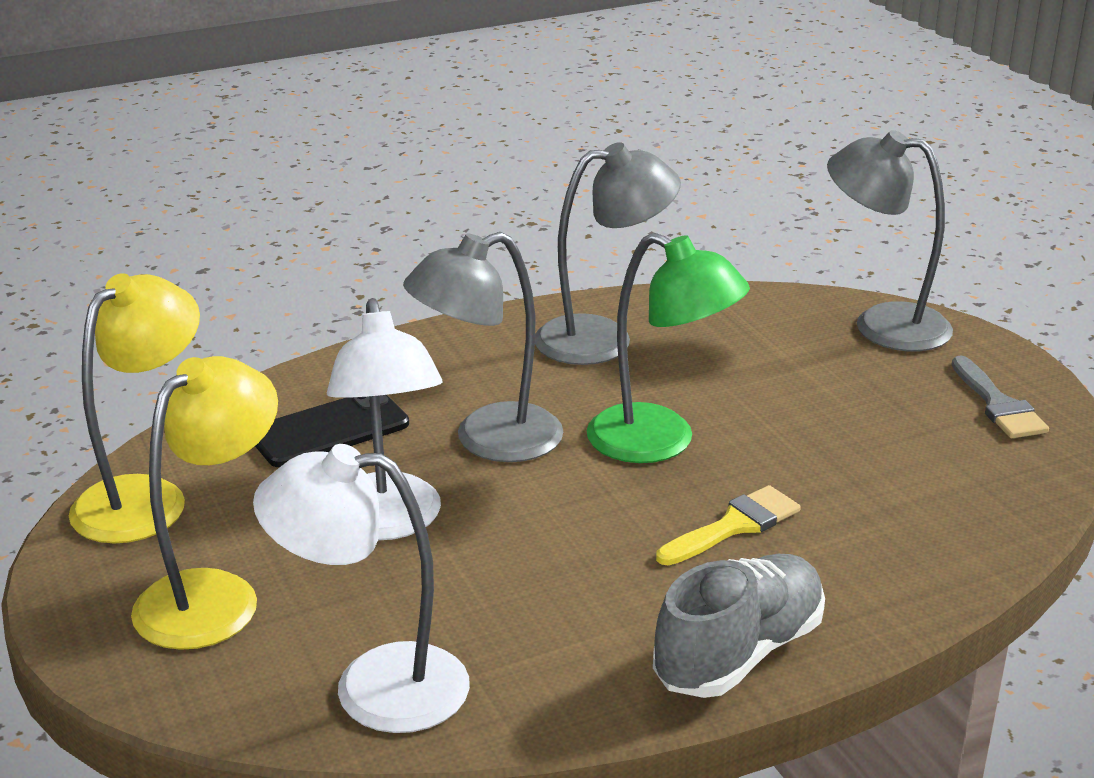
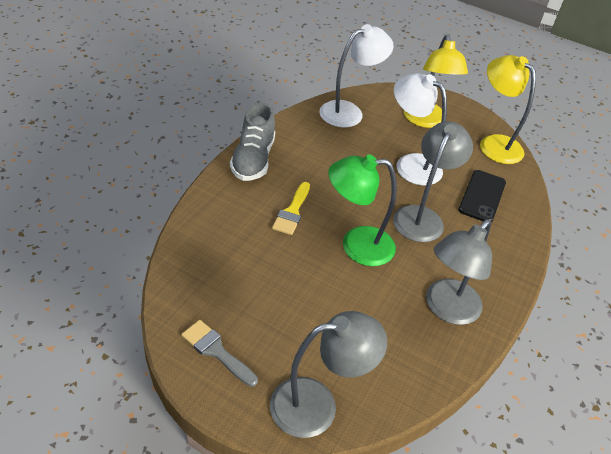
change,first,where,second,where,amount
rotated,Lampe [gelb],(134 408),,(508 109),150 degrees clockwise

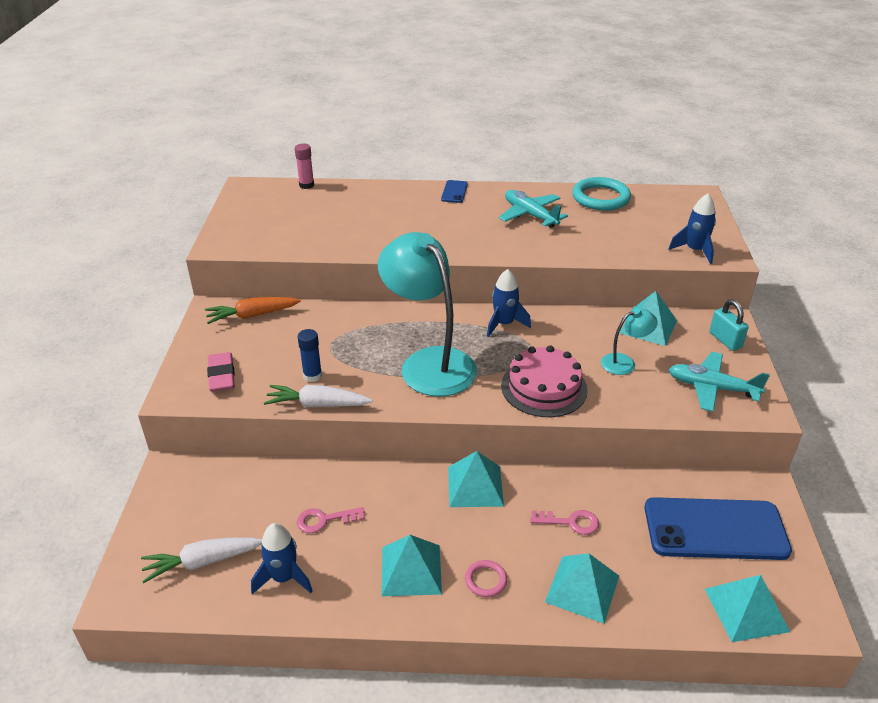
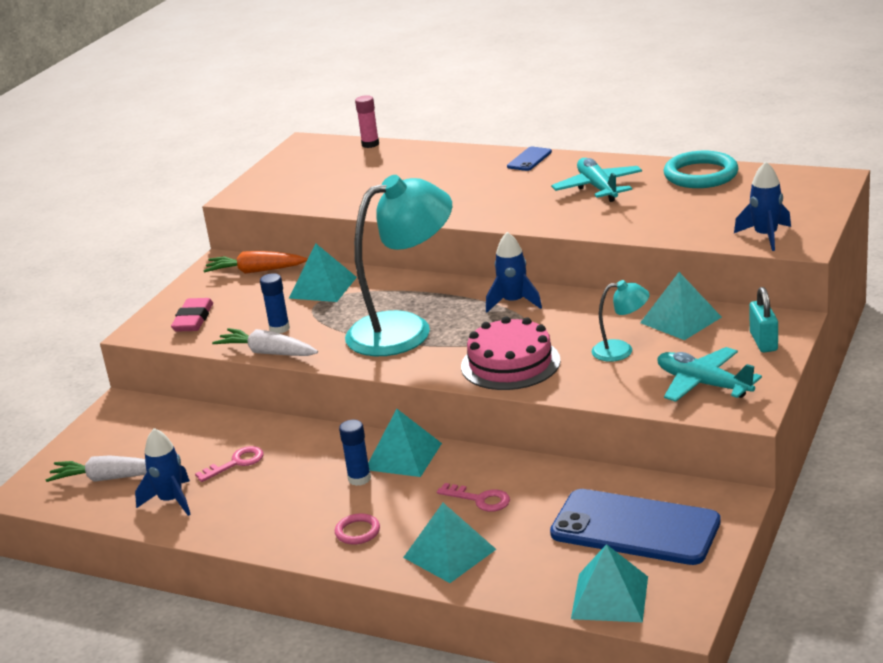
change,first,where,second,where,amount
rotated,Schlüssel [rosa],(330 520),,(229 464),135 degrees clockwise
shifted,Pyramide [türkis],(411 565),,(323 272),
new,,,Klebestift [blau],(355 453),
rotated,Lampe [türkis],(427 314),,(398 265),75 degrees clockwise

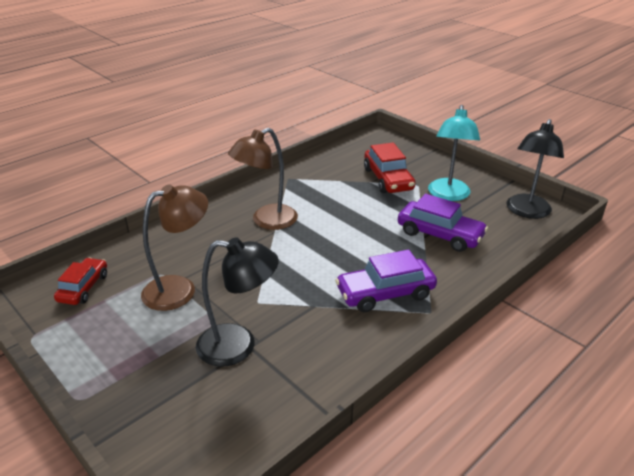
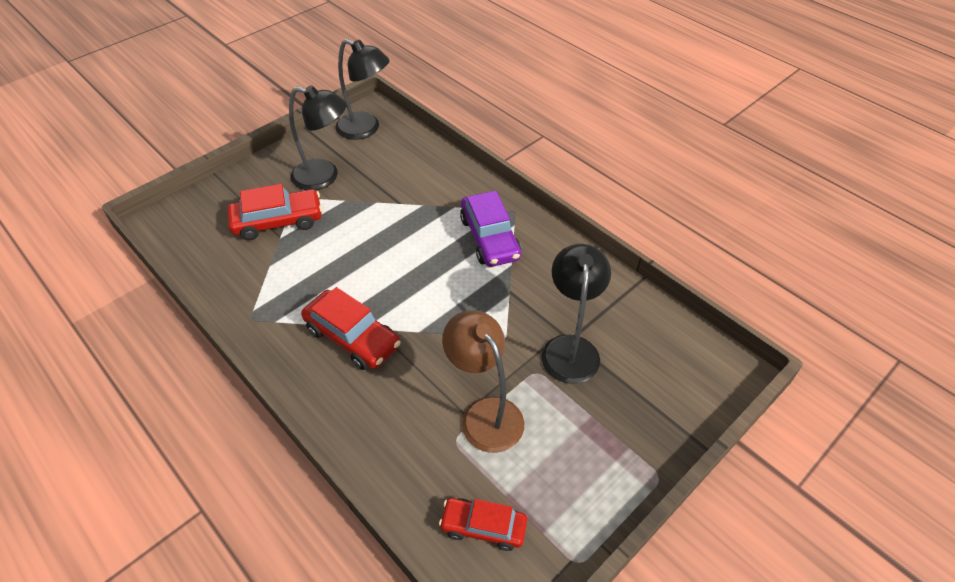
change,first,where,second,where,amount
repainted,Lampe [türkis],(454 153),Lampe [schwarz],(318 137),
swapped,Lampe [braun],(263 179),Auto [rot],(351 328),
gone,Auto [lila],(443 223),,,

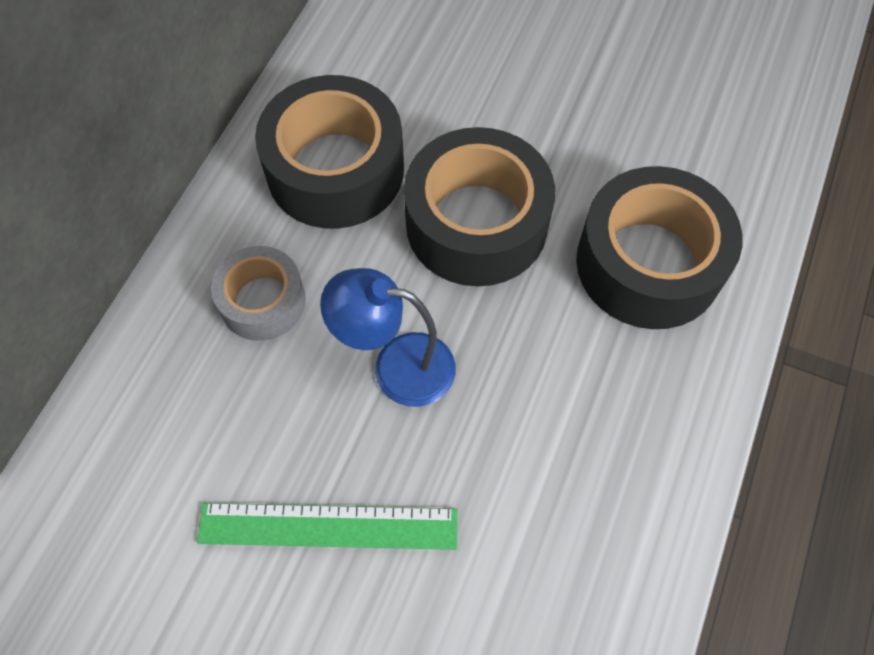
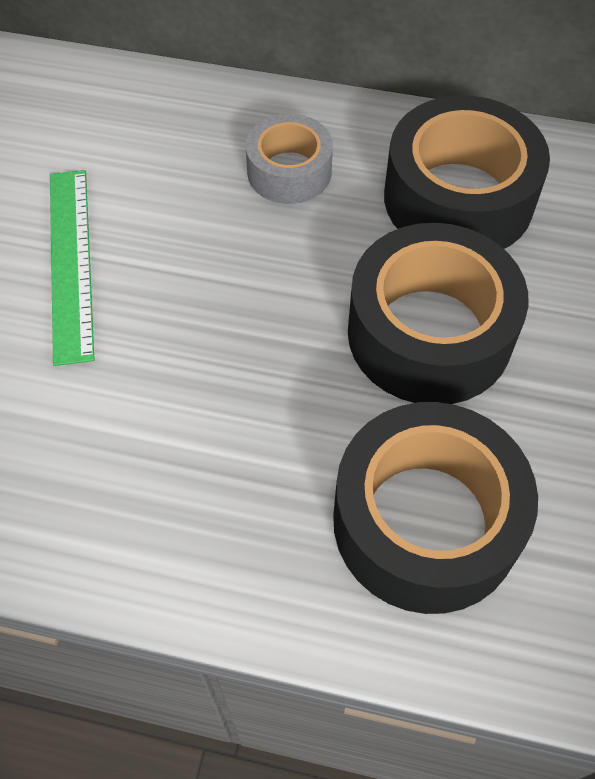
change,first,where,second,where,amount
gone,Lampe [blau],(388 337),,,

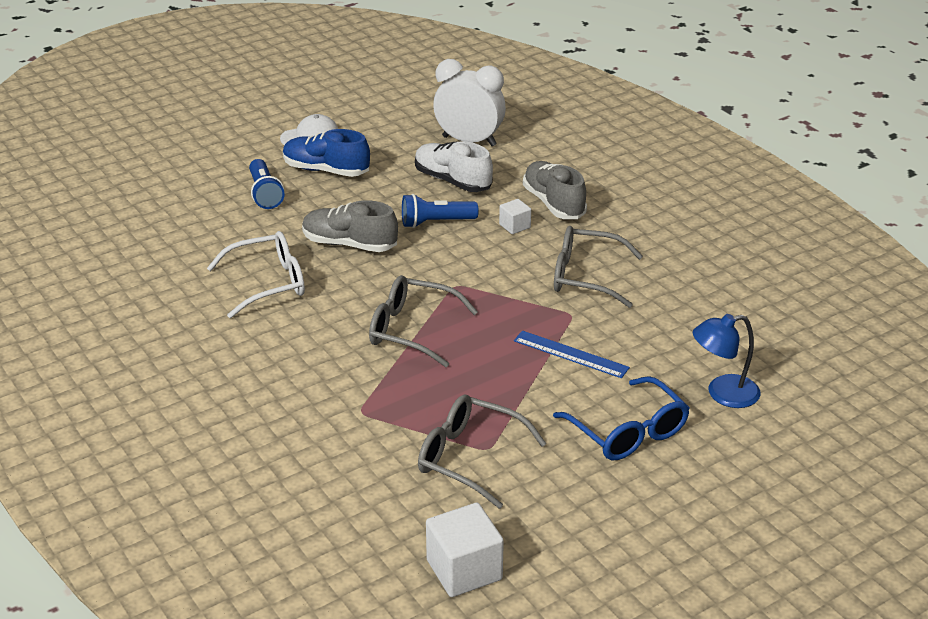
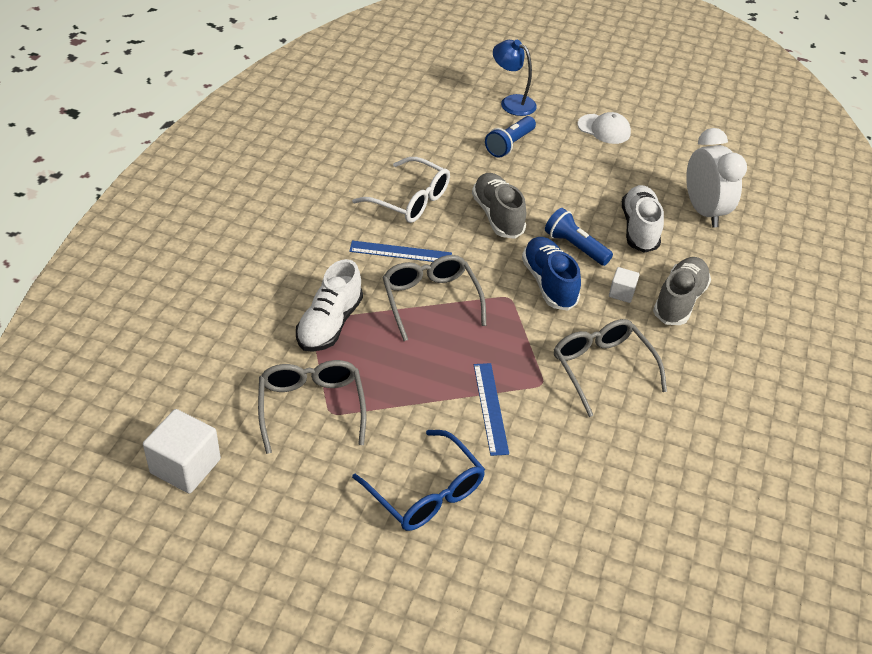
change,first,where,second,where,amount
new,,,Schuh [weiß],(329 305),
new,,,Lineal [blau],(400 251),
rotated,Brille [blau],(621 418),,(418 480),60 degrees counterclockwise
shifted,Lampe [blau],(727 361),,(515 78),
shifted,Schuh [blau],(326 153),,(551 273),

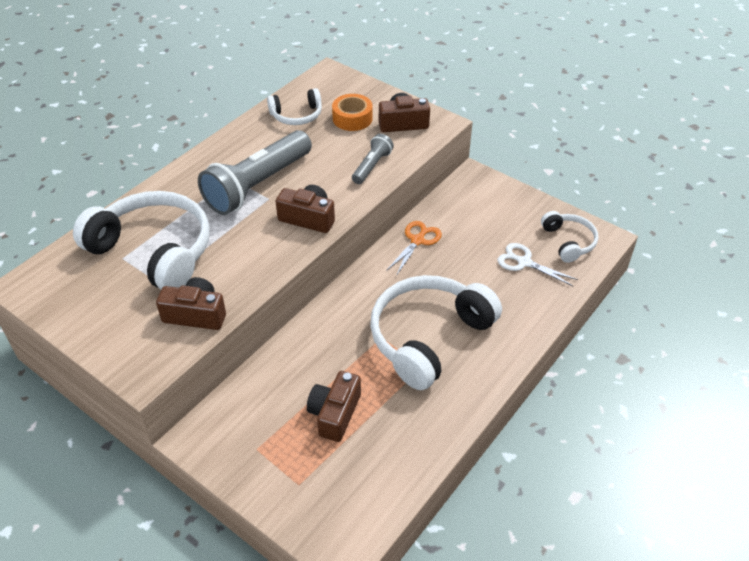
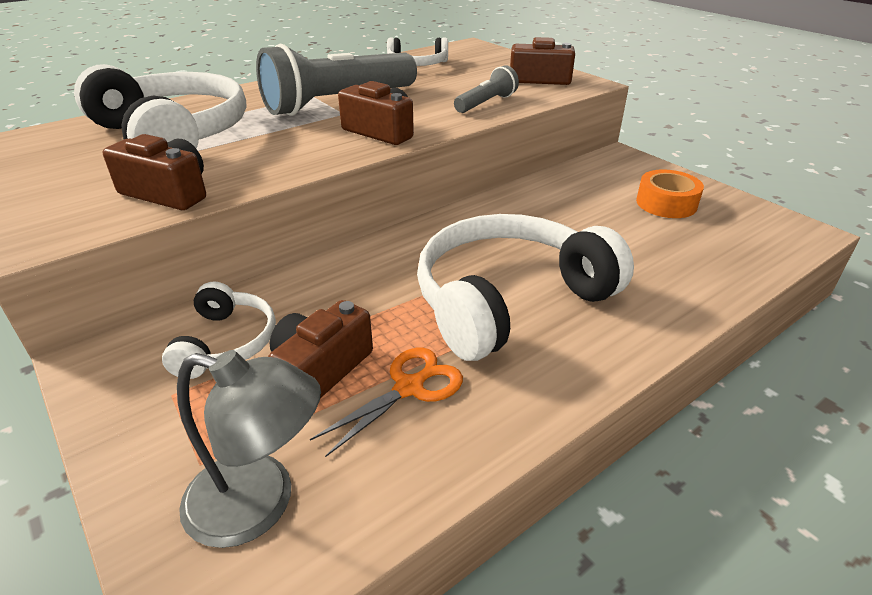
change,first,where,second,where,amount
shifted,Kopfhörer [weiß],(569 237),,(219 330),
new,,,Lampe [grau],(249 449),
shifted,Schere [orange],(414 248),,(386 402),
shifted,Klebeband [orange],(352 112),,(670 193),
gone,Schere [weiß],(537 264),,,

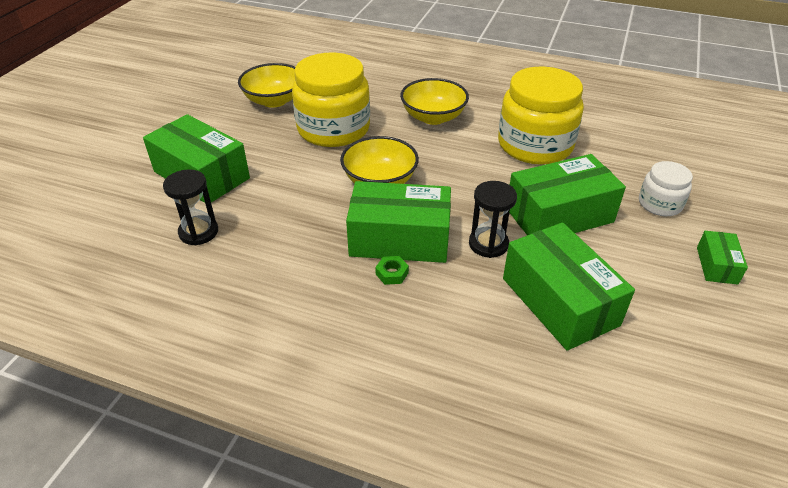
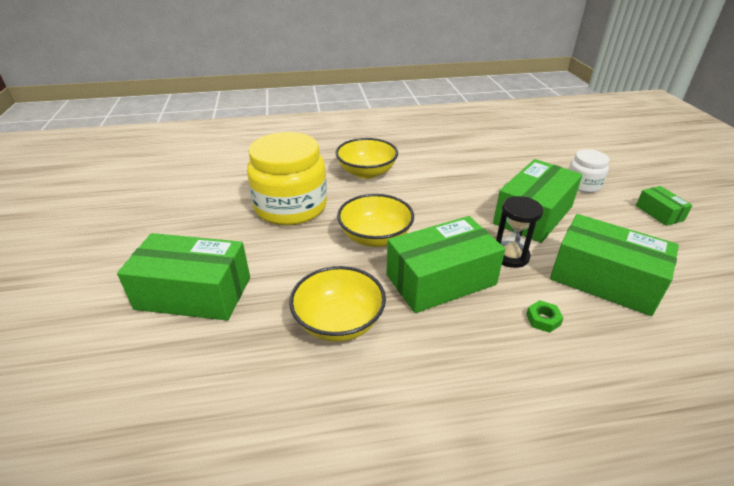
change,first,where,second,where,amount
shifted,Schüssel [gelb],(266 85),,(337 304),
shifted,Sechskantmutter [grün],(392 270),,(545 316),
gone,Sanduhr [schwarz],(190 207),,,
gone,Einmachglas [gelb],(541 116),,,

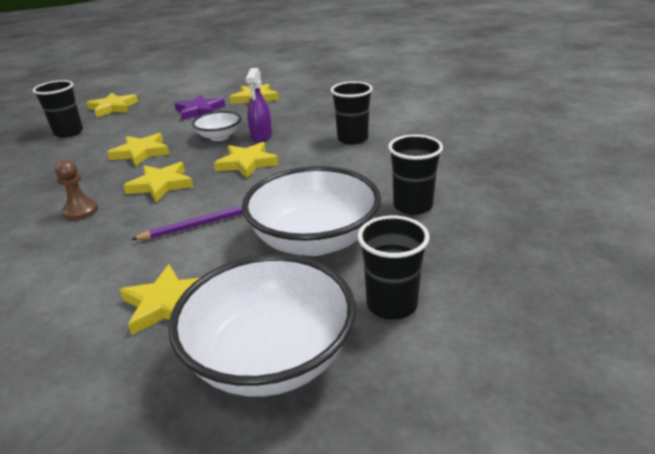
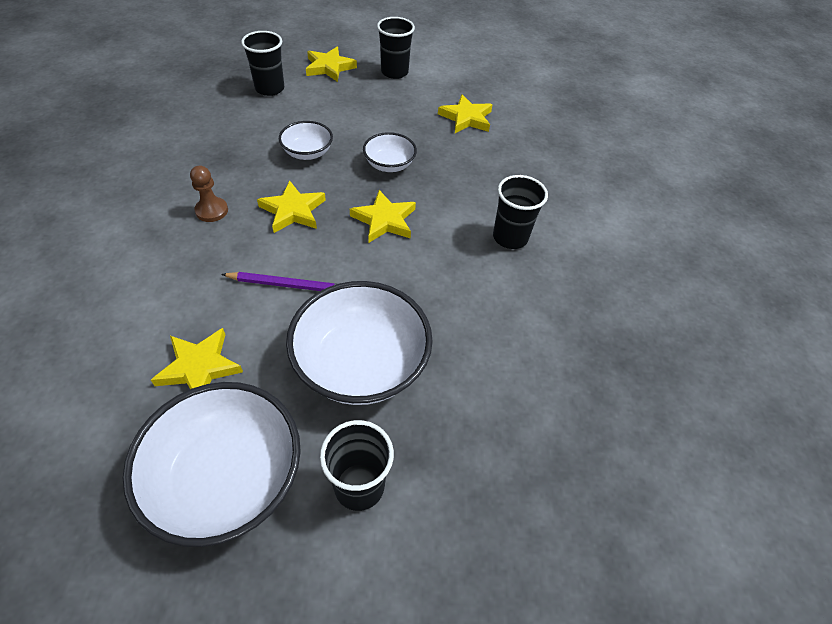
change,first,where,second,where,amount
swapped,Stern [gelb],(138 149),Schüssel [weiß],(306 140),
shifted,Becher [schwarz],(415 175),,(396 48),
gone,Stern [lila],(199 107),,,
gone,Sprühflasche [lila],(258 105),,,

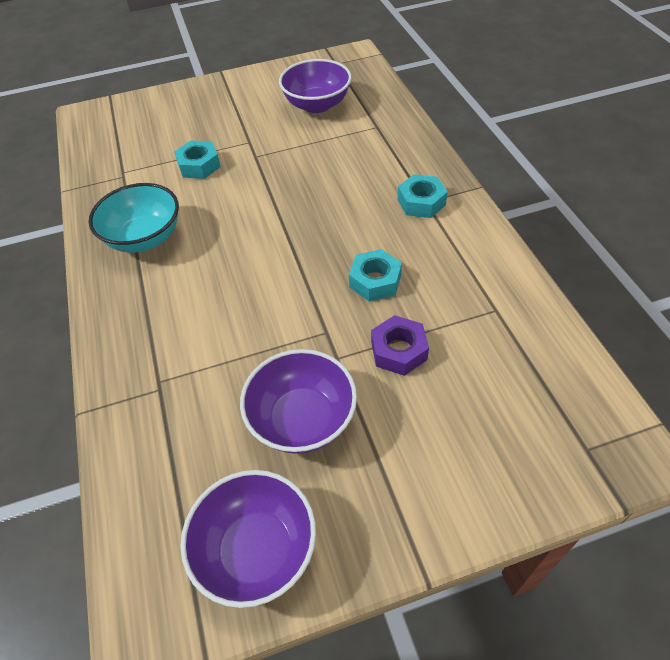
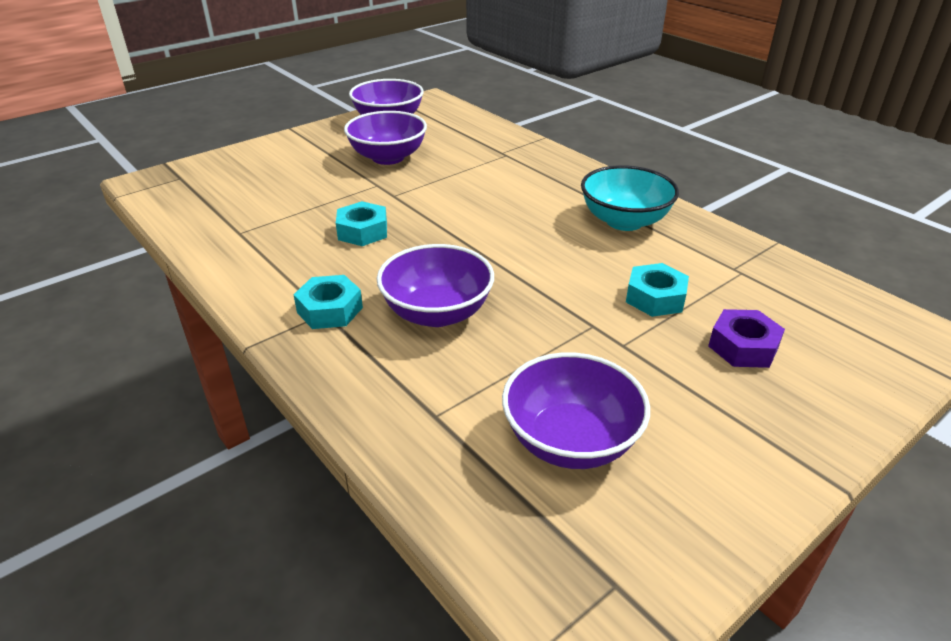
change,first,where,second,where,amount
new,,,Schüssel [lila],(435 285),
shifted,Sechskantmutter [lila],(400 345),,(746 338),

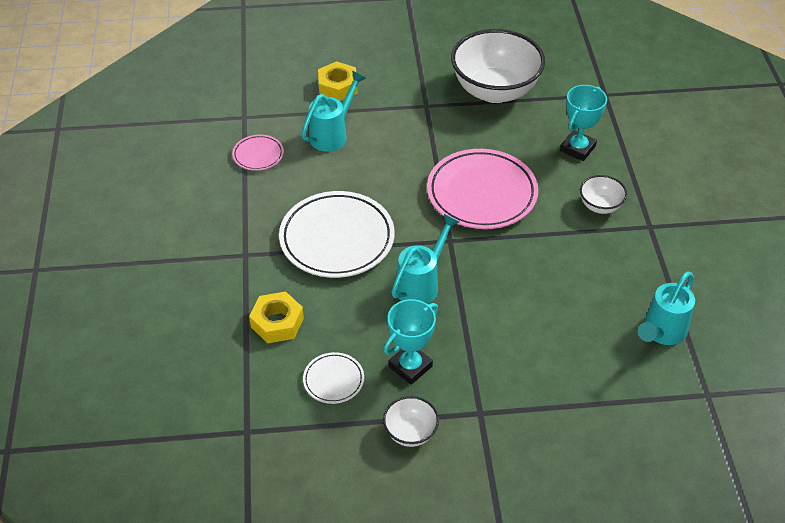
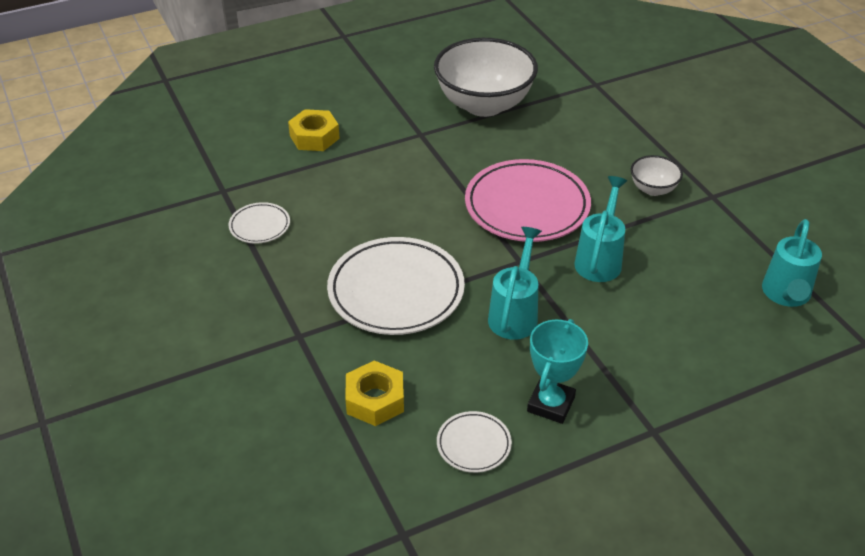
change,first,where,second,where,amount
repainted,Teller [rosa],(258 152),Teller [weiß],(259 223),
shifted,Gießkanne [türkis],(333 111),,(600 229),
gone,Schüssel [weiß],(411 421),,,
gone,Pokal [türkis],(583 123),,,

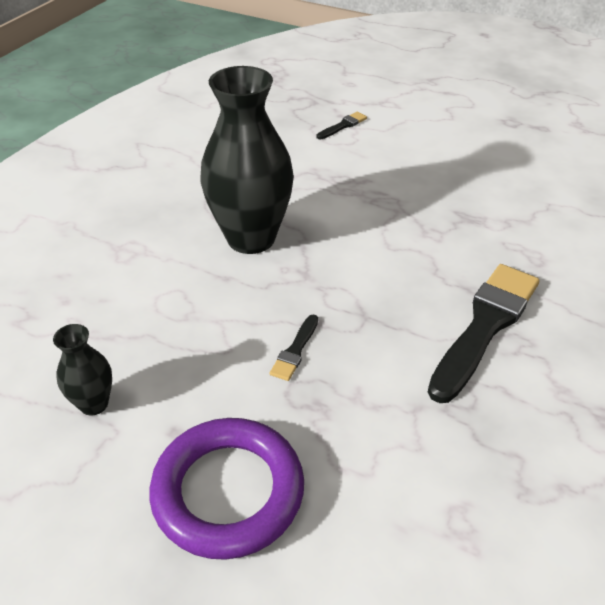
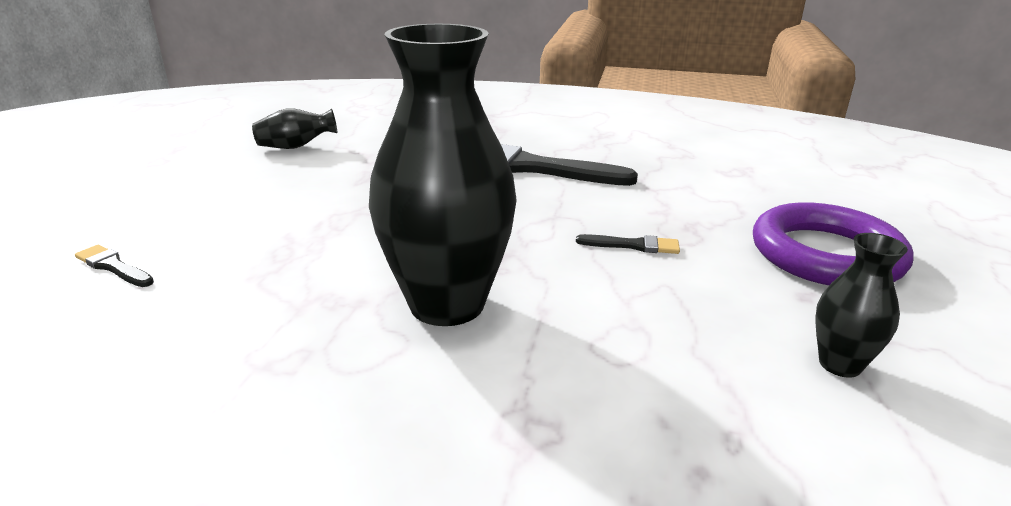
change,first,where,second,where,amount
new,,,Vase [schwarz],(294 128),

